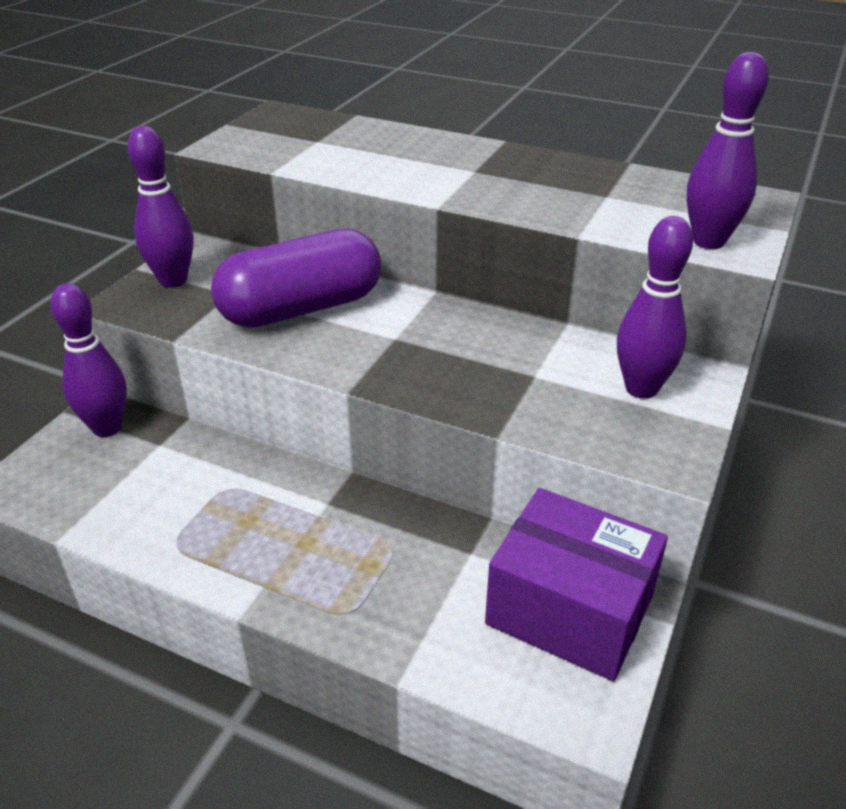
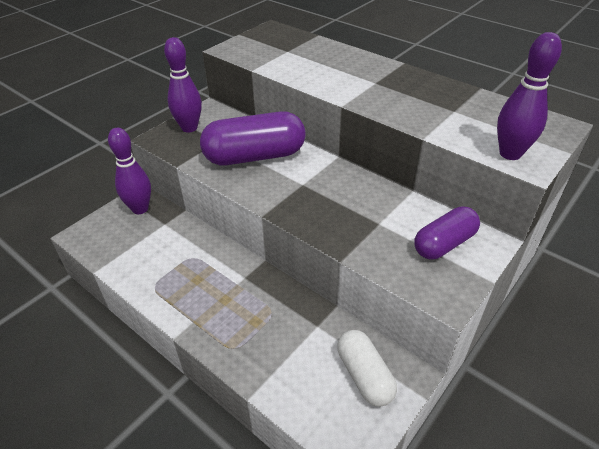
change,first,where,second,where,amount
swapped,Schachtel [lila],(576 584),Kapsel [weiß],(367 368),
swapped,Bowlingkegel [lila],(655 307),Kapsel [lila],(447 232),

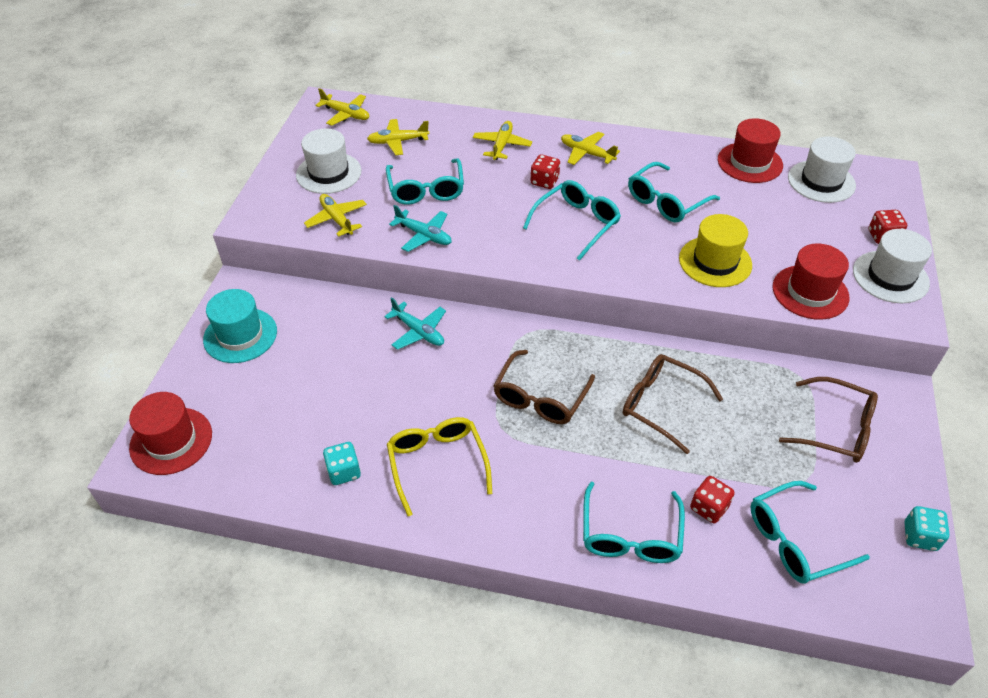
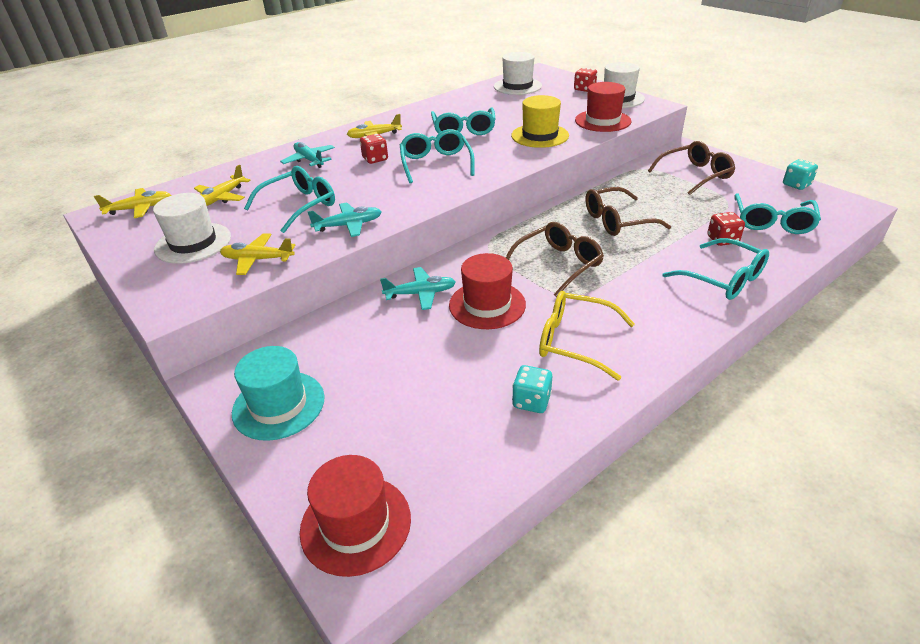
change,first,where,second,where,amount
rotated,Brille [türkis],(425 181),,(289 199),75 degrees counterclockwise
repainted,Flugzeug [gelb],(502 140),Flugzeug [türkis],(307 155),
shifted,Hut [rot],(750 150),,(487 291),
rotated,Brille [braun],(544 387),,(555 259),105 degrees counterclockwise

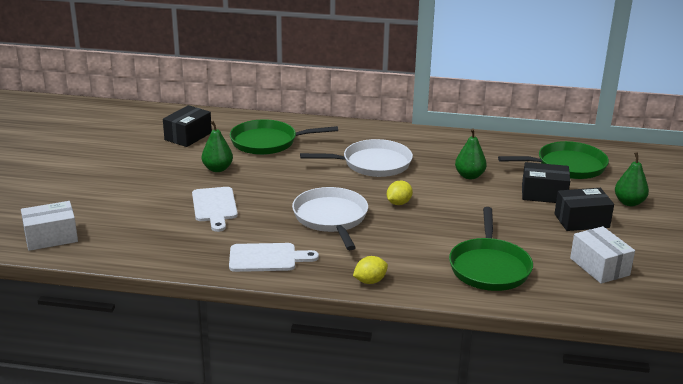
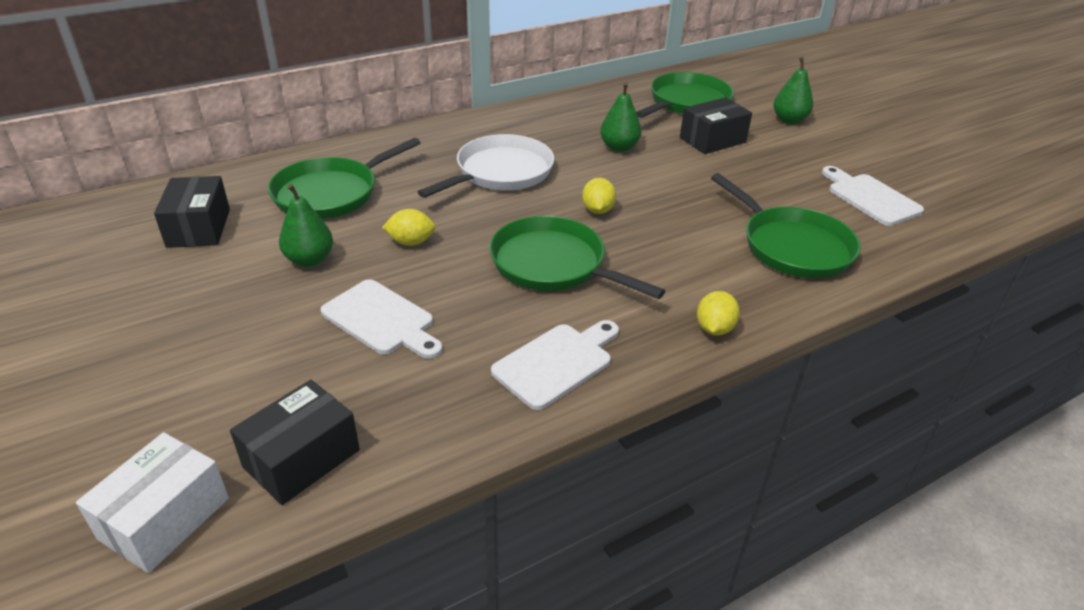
change,first,where,second,where,amount
shifted,Schachtel [schwarz],(584 209),,(295 442),
new,,,Zitrone [gelb],(409 227),
repainted,Pfanne [weiß],(330 218),Pfanne [grün],(577 257),
swapped,Schachtel [weiß],(602 255),Schneidebrett [weiß],(873 196),

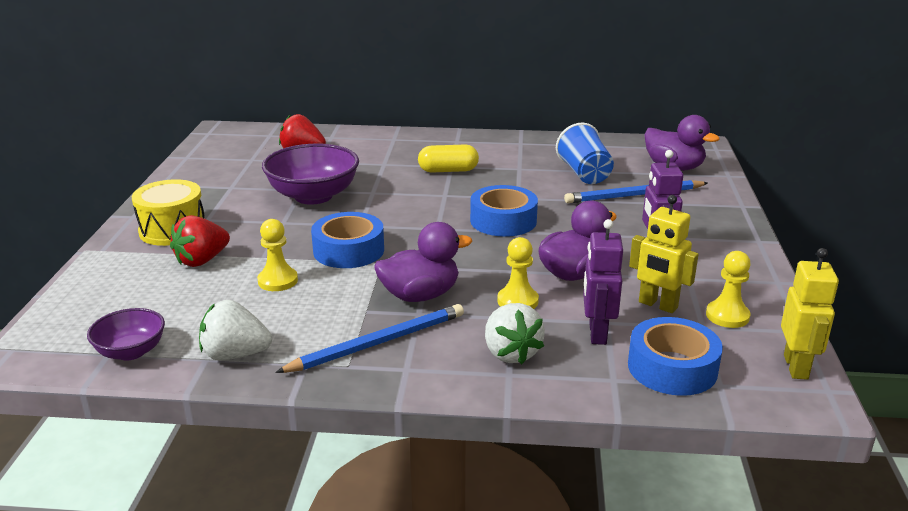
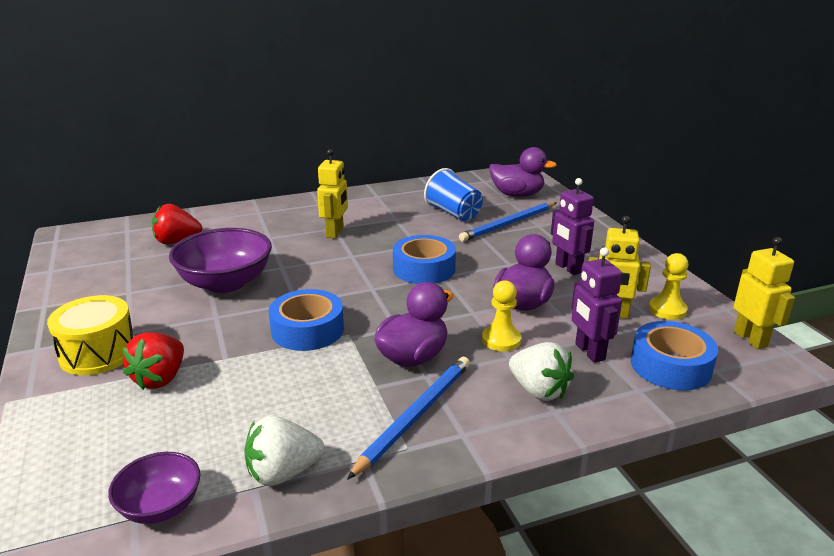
change,first,where,second,where,amount
swapped,Kapsel [gelb],(448 159),Roboter [gelb],(332 193),
gone,Bauer [gelb],(277 255),,,

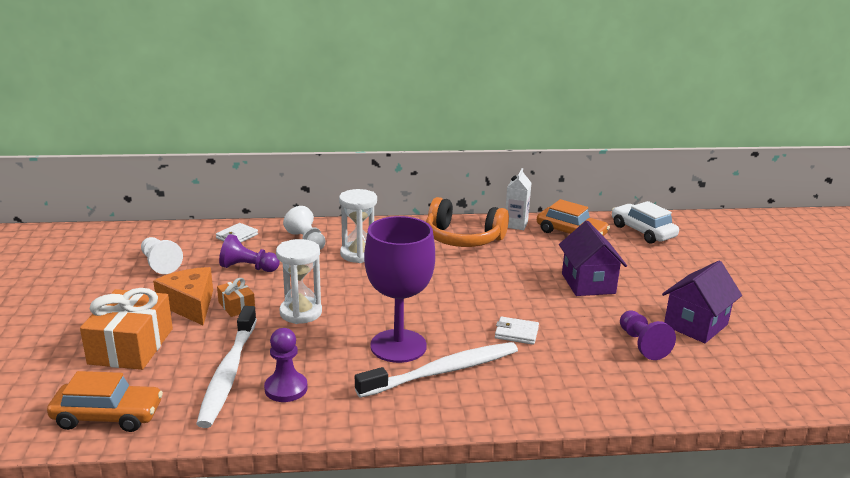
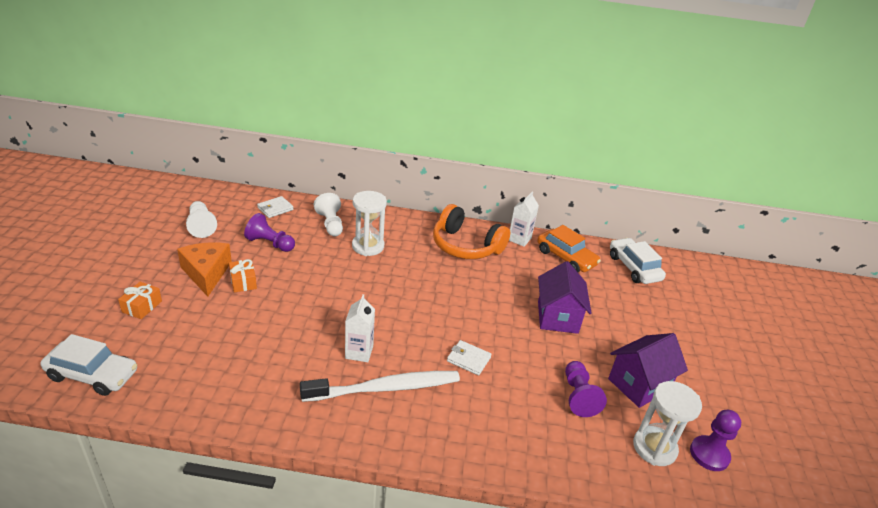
change,first,where,second,where,amount
repainted,Auto [orange],(105 401),Auto [weiß],(89 365),
scaled,Geschenk [orange],(126 329),,(140 300),x0.49
swapped,Kelch [lila],(399 289),Getränkekarton [weiß],(360 328),
shifted,Sanduhr [weiß],(299 281),,(667 423),
shifted,Bauer [lila],(286 365),,(715 440),
gone,Zahnbürste [weiß],(226 367),,,

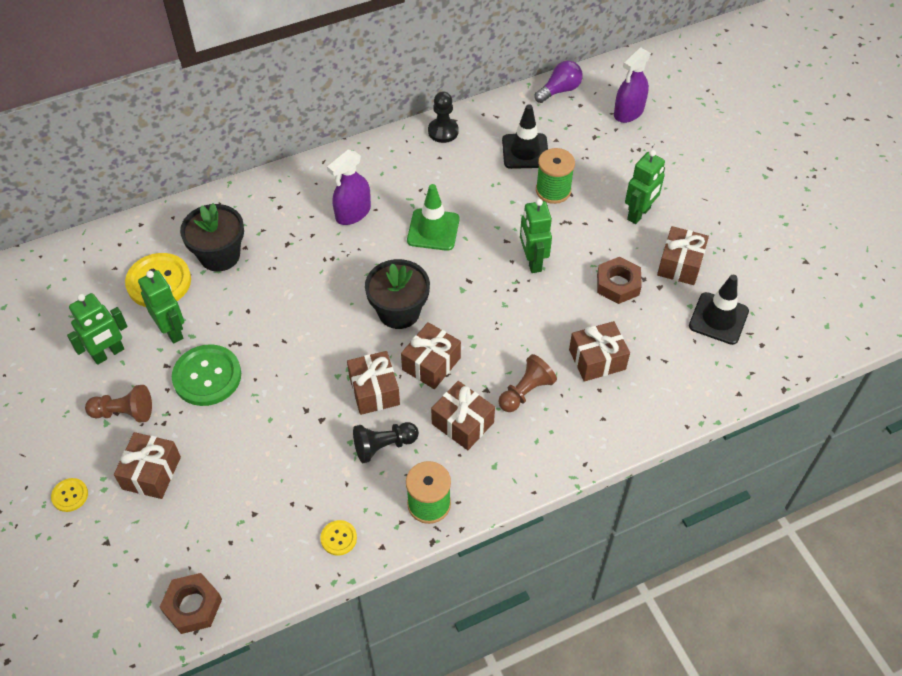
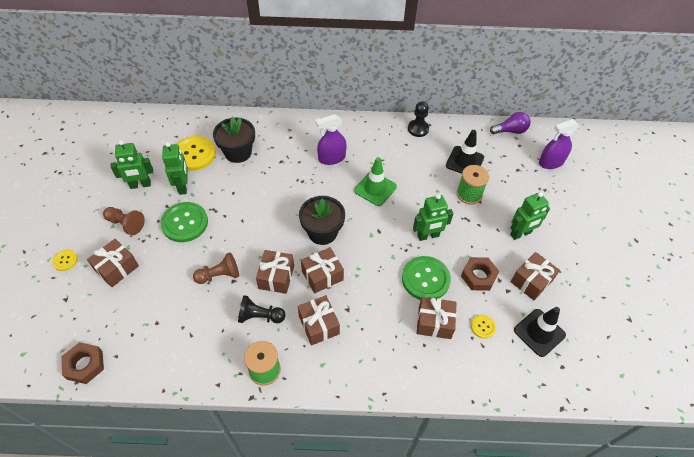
change,first,where,second,where,amount
shifted,Bauer [braun],(528 383),,(216 268),
new,,,Knopf [grün],(426 278),
rotated,Roboter [grün],(536 236),,(433 217),120 degrees counterclockwise
shifted,Knopf [gelb],(338 538),,(483 327),

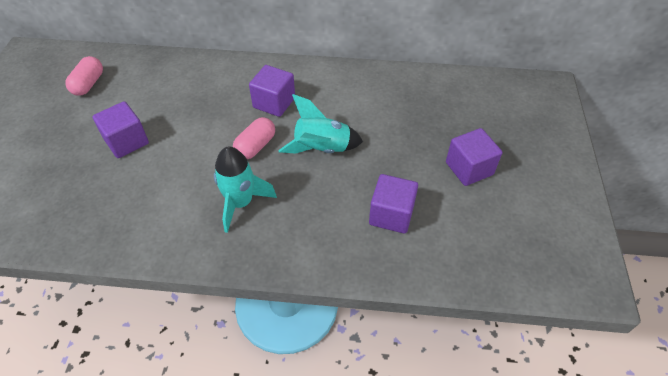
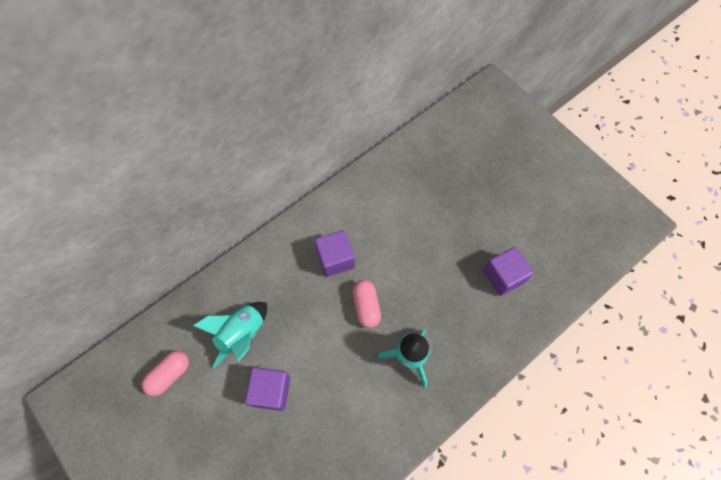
change,first,where,second,where,amount
rotated,Kapsel [rosa],(84 76),,(165 373),75 degrees clockwise
shifted,Rakete [türkis],(320 124),,(230 335),
gone,Kubus [lila],(474 157),,,

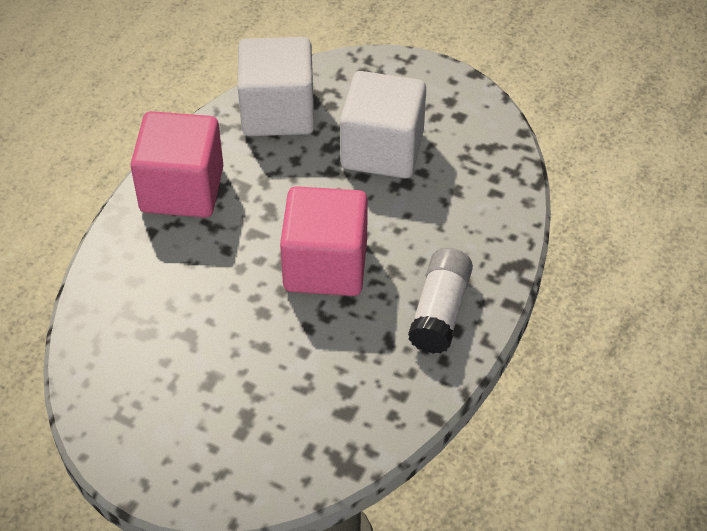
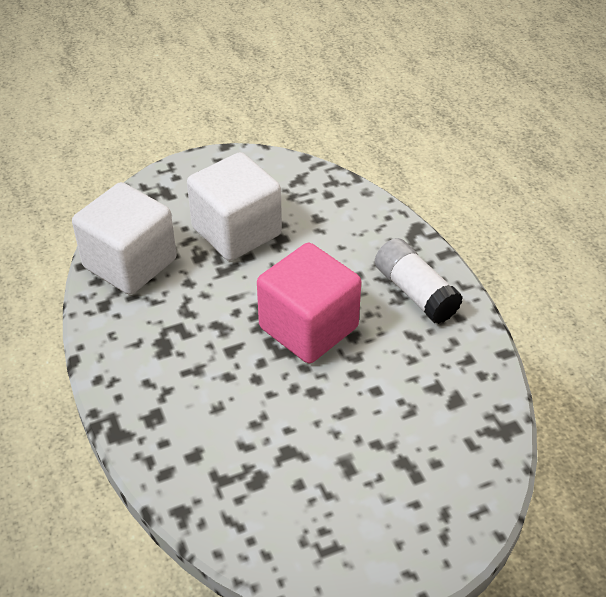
change,first,where,second,where,amount
gone,Kubus [rosa],(176 164),,,

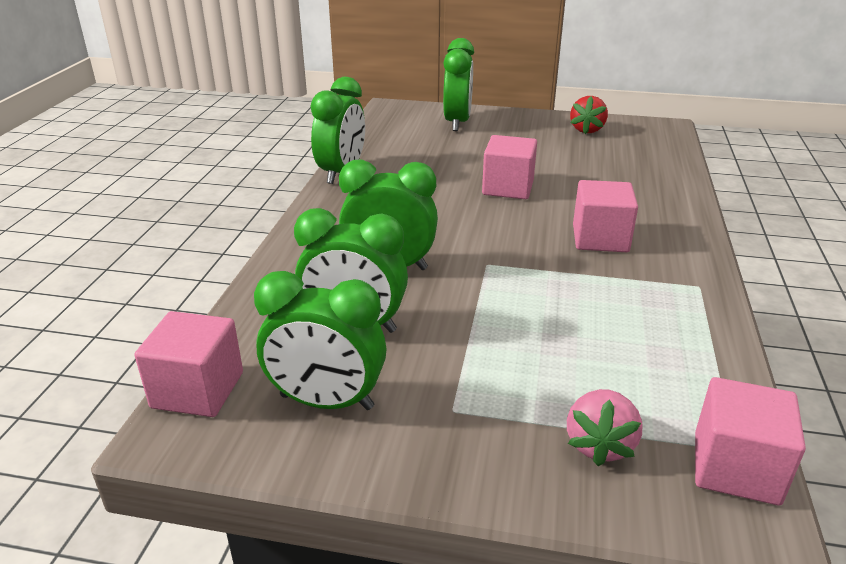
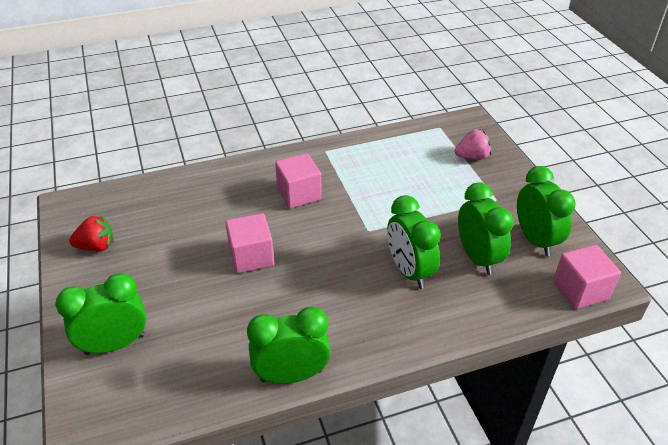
change,first,where,second,where,amount
gone,Kubus [rosa],(750 441),,,

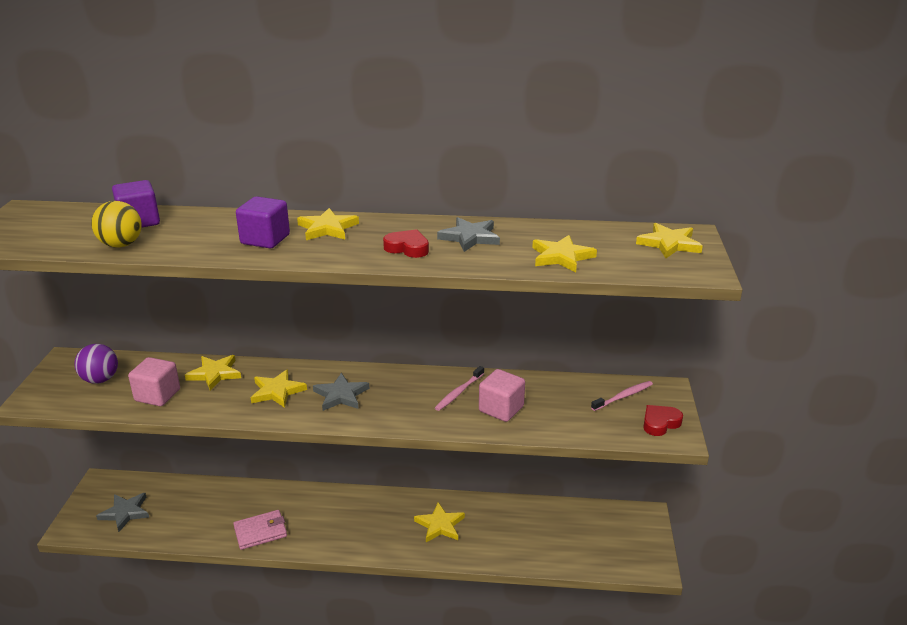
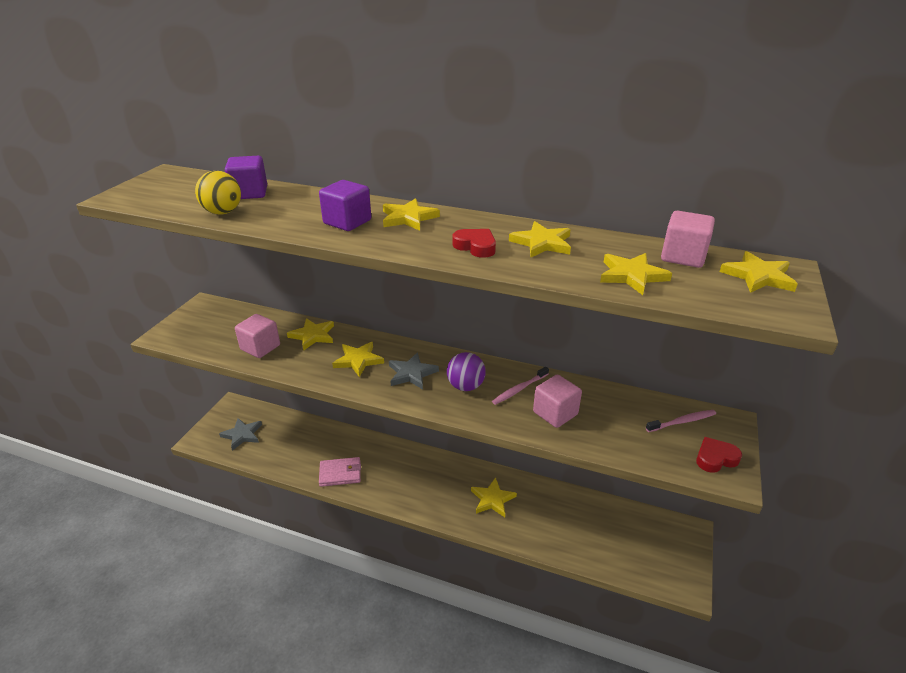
change,first,where,second,where,amount
shifted,Ball [lila],(96 364),,(466 371),
repainted,Stern [grau],(468 234),Stern [gelb],(540 239),
new,,,Kubus [rosa],(688 239),

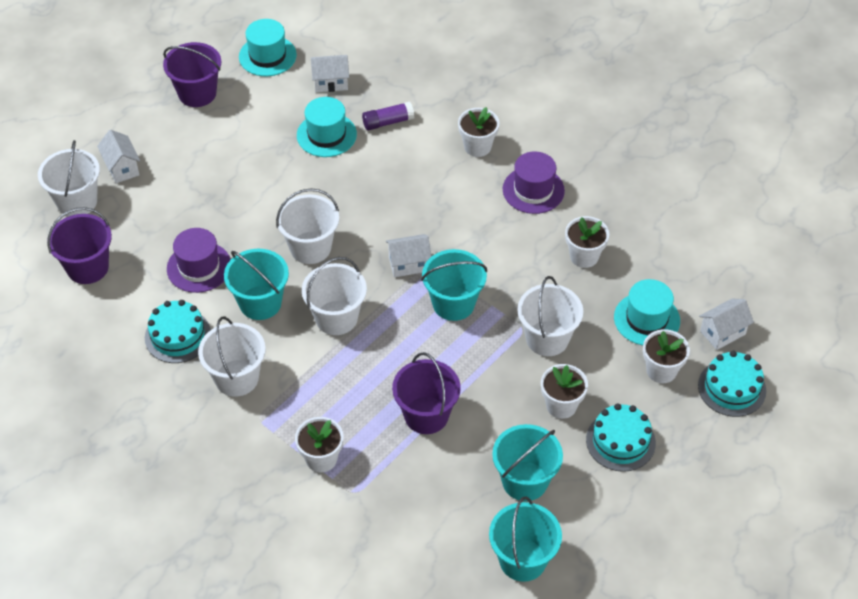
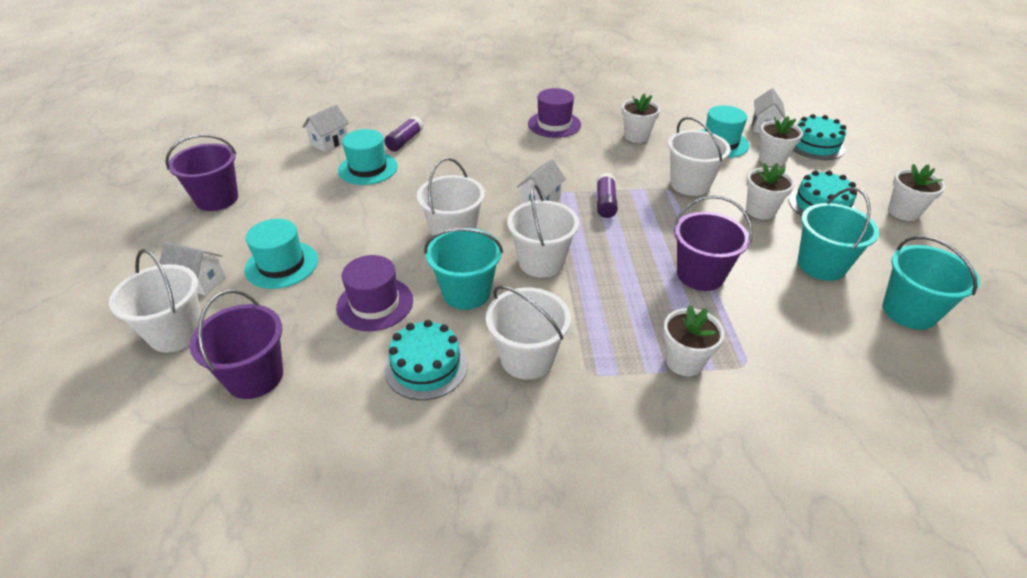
change,first,where,second,where,amount
shifted,Hut [türkis],(268 47),,(281 254),
swapped,Eimer [türkis],(454 285),Klebestift [lila],(607 195),
shifted,Blumentopf [weiß],(478 132),,(916 192),

